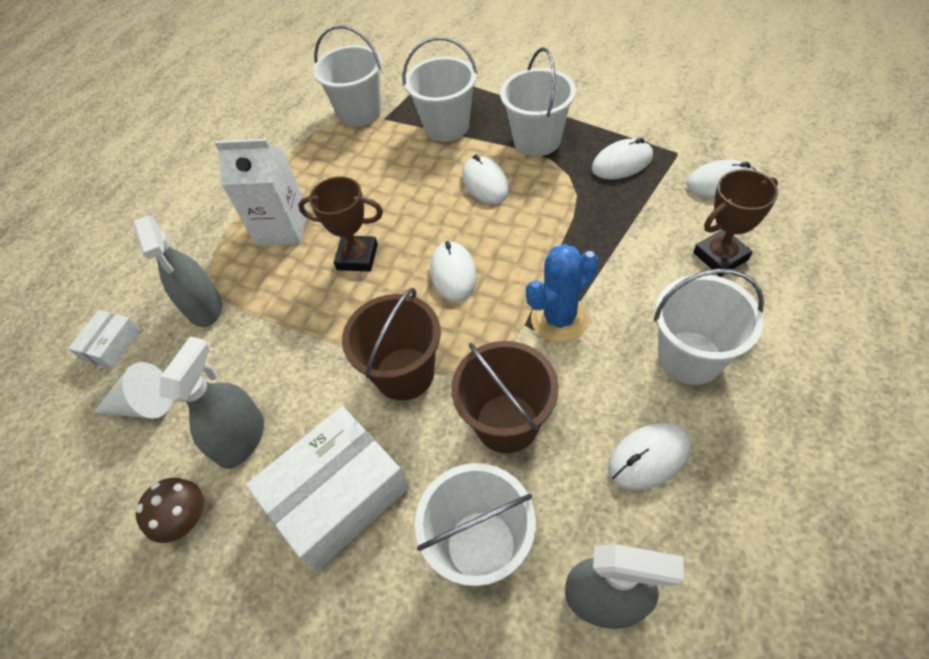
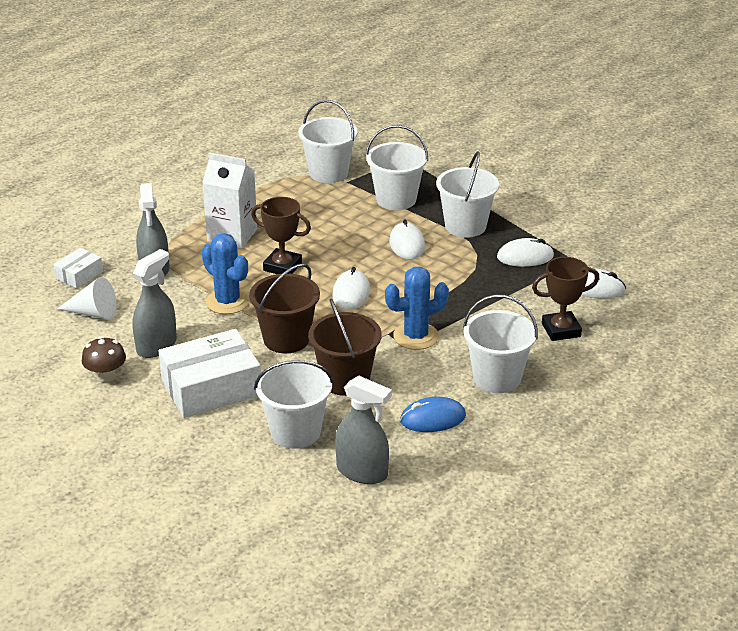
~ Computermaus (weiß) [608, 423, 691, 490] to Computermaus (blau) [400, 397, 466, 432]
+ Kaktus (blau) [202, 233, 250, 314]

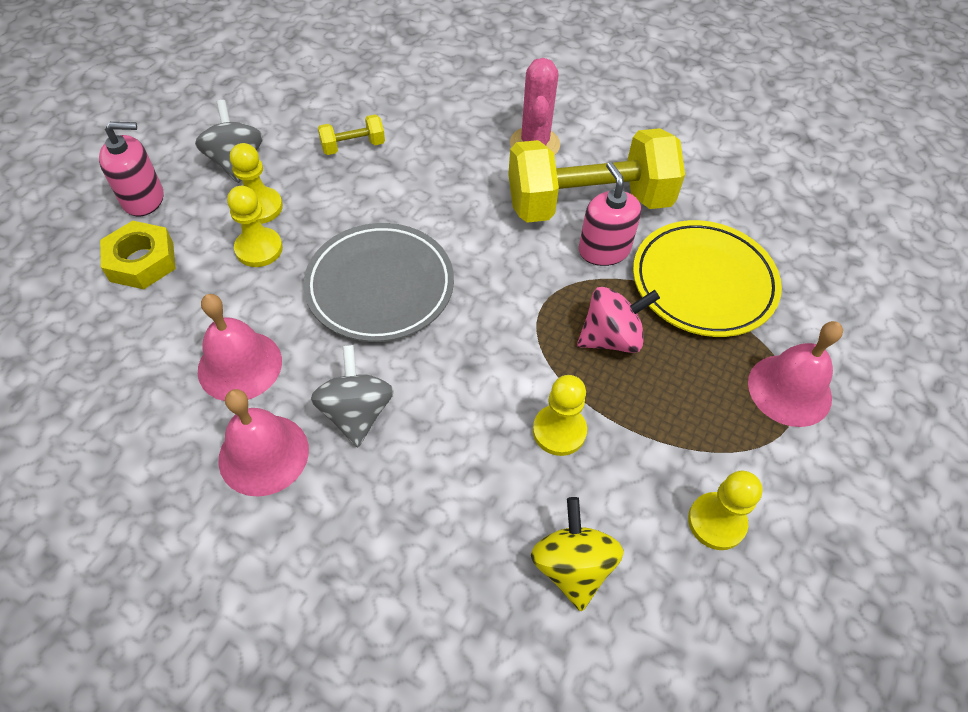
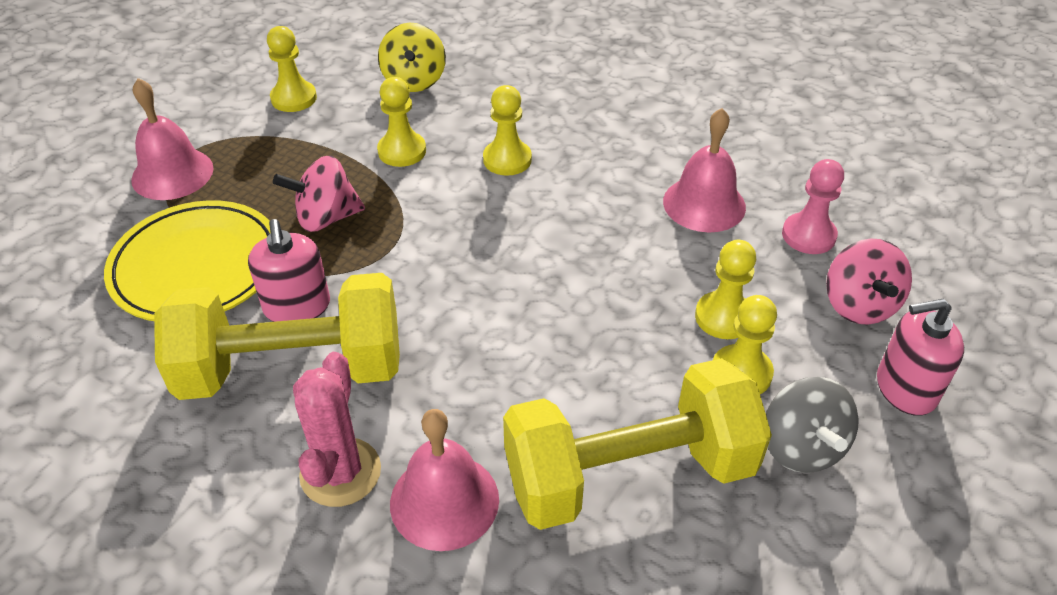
~ Hantel (gelb) [318, 114, 385, 155] = [503, 358, 772, 530] x2.44
~ Sechskantmutter (gelb) [100, 221, 176, 289] to Kreisel (rosa) [826, 238, 912, 324]
- Teller (grau) [303, 223, 454, 342]
- Kreisel (grau) [311, 345, 394, 447]
~ Glocke (rosa) [218, 389, 309, 497] to [390, 409, 499, 551]
+ Bauer (gelb) [483, 85, 532, 176]
+ Bauer (rosa) [782, 159, 844, 254]

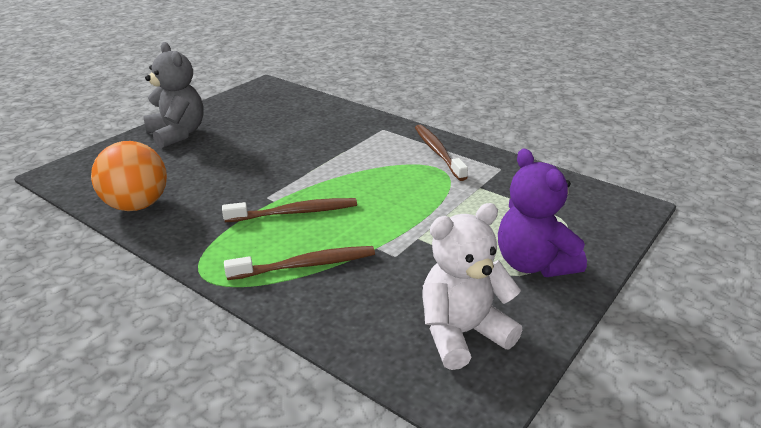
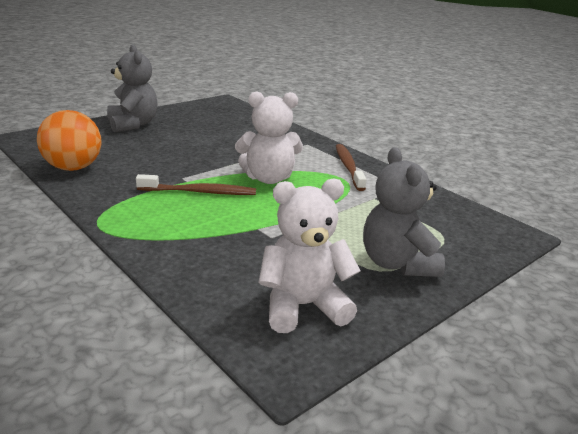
~ Teddybär (lila) [498, 148, 587, 277] to Teddybär (grau) [363, 147, 445, 277]
- Zahnbürste (braun) [224, 246, 375, 280]
+ Teddybär (weiß) [235, 91, 303, 184]

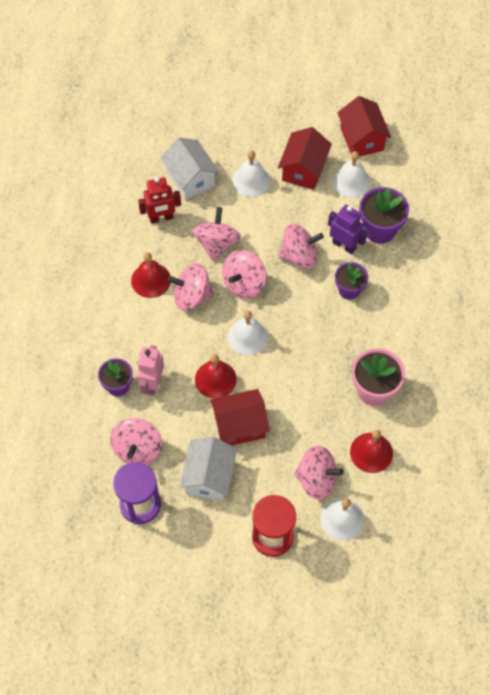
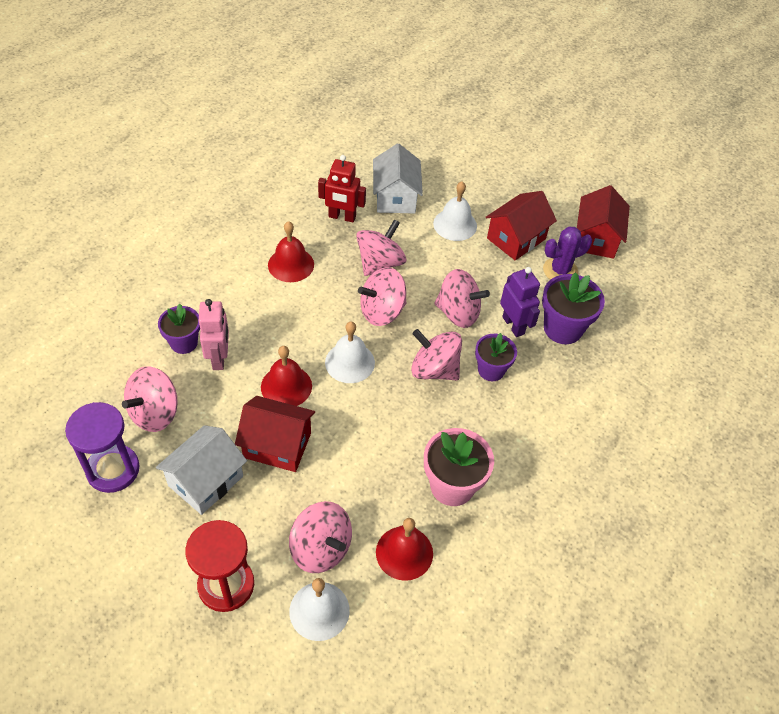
~ Glocke (weiß) [332, 151, 371, 198] to Kaktus (lila) [543, 226, 592, 280]
~ Kreisel (rosa) [167, 263, 214, 311] to [411, 329, 462, 380]
~ Roboter (rosa) [137, 345, 164, 396] = [199, 299, 229, 370] 135 degrees clockwise

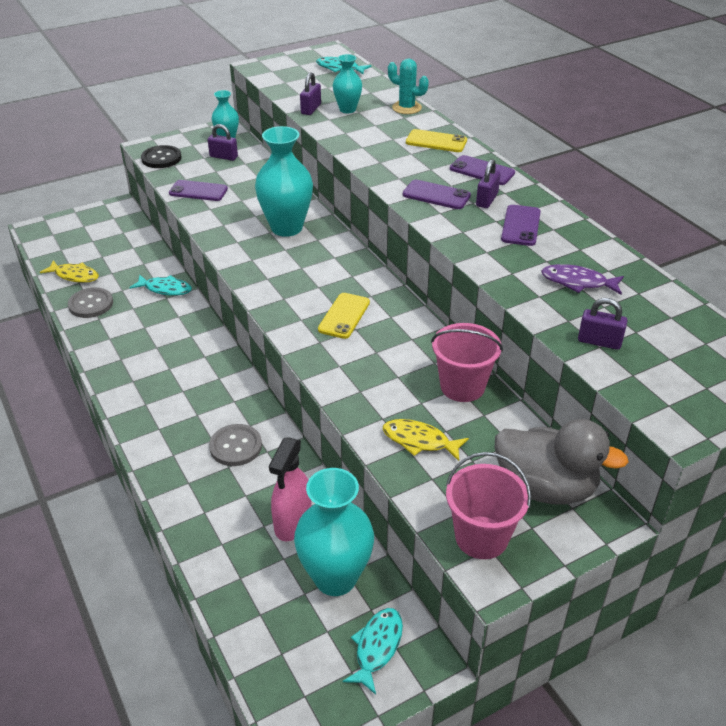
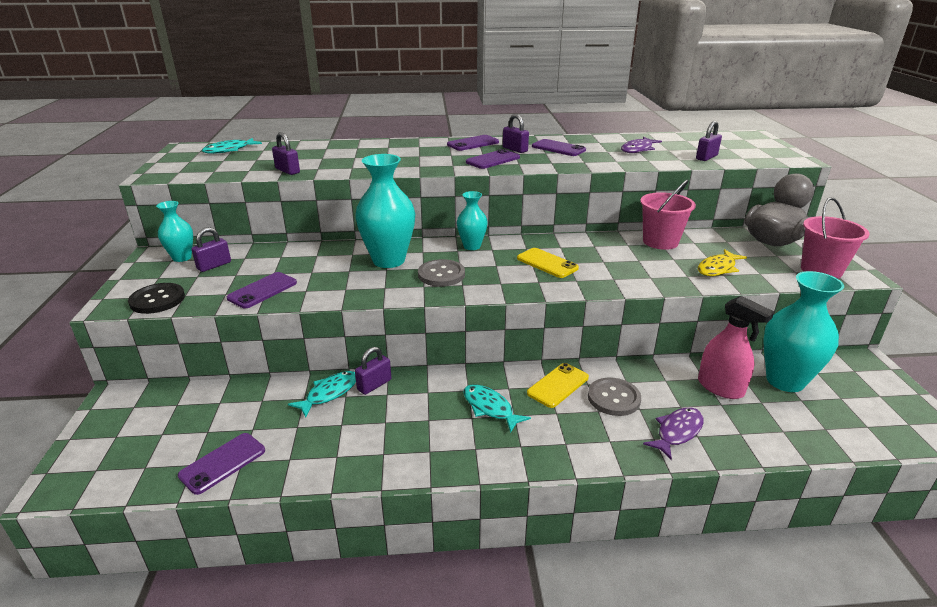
~ Vase (türkis) [333, 54, 362, 113] to [457, 191, 488, 250]
- Kaktus (türkis) [388, 59, 429, 114]
~ Handy (gelb) [406, 129, 467, 152] to [527, 363, 589, 408]
~ Fisch (gelb) [40, 260, 99, 283] to Handy (lila) [178, 433, 265, 495]
~ Knopf (grau) [68, 288, 113, 318] to [418, 259, 465, 287]
~ Fisch (türkis) [343, 608, 403, 695] to [464, 384, 531, 433]
+ Vorhängeschloss (lila) [355, 347, 391, 395]
+ Fisch (lila) [643, 407, 704, 460]

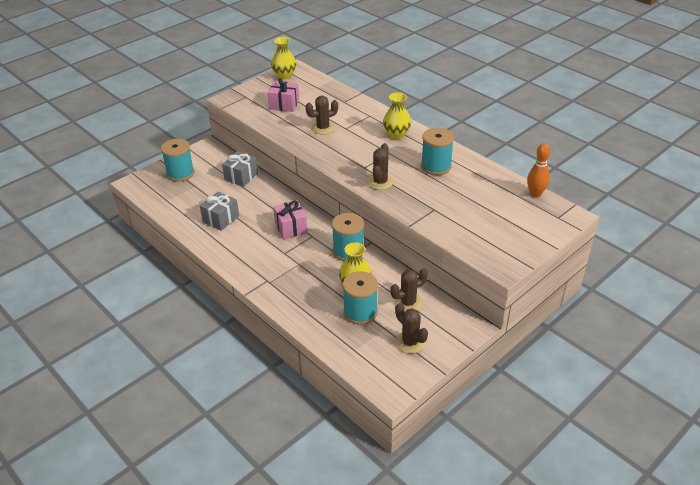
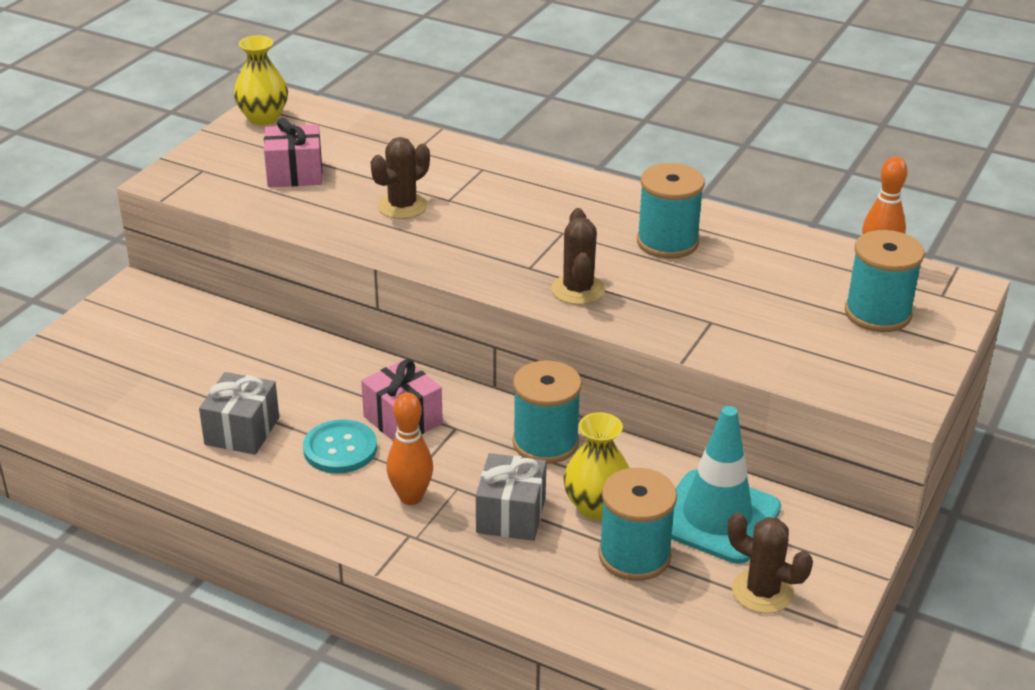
- Vase (gelb) [383, 92, 411, 139]
~ Garnrolle (türkis) [161, 139, 195, 182] to [845, 230, 924, 332]
~ Geschenk (grau) [222, 151, 258, 187] to [476, 453, 547, 541]
~ Kaktus (braun) [390, 268, 428, 311] to Leitkegel (türkis) [671, 406, 781, 564]
+ Bowlingkegel (orange) [386, 392, 433, 505]
+ Knopf (türkis) [303, 419, 377, 474]

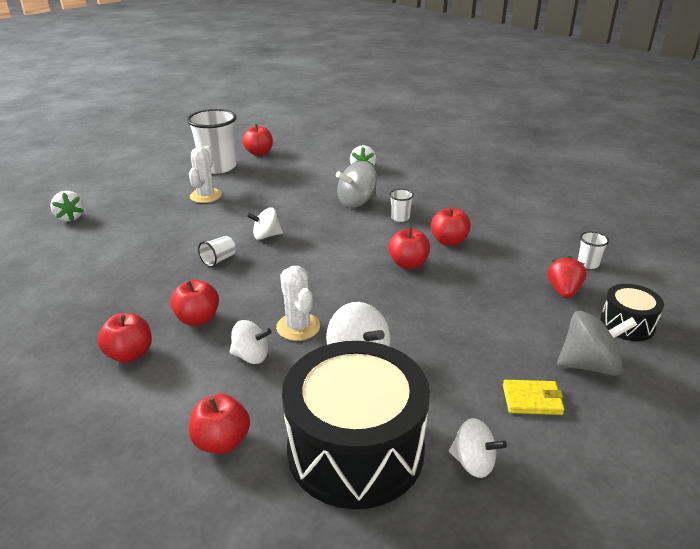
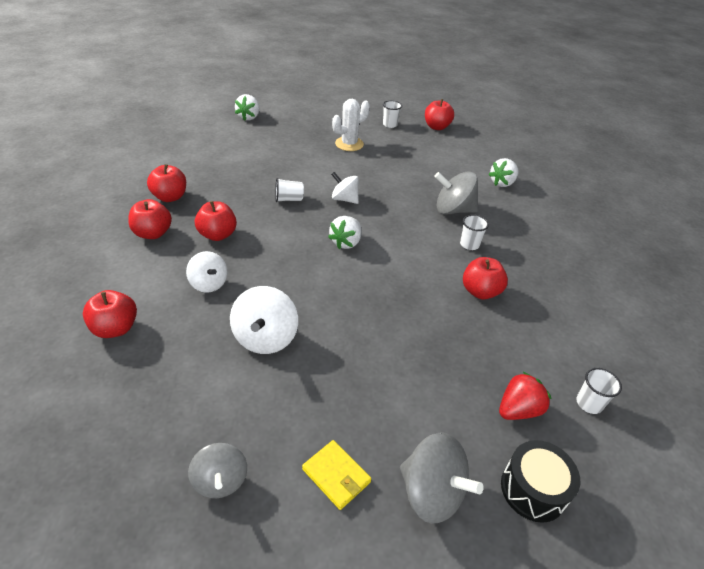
~ Becher (weiß) [187, 109, 237, 174] = [383, 100, 402, 128] x0.44
~ Apfel (rot) [388, 227, 430, 269] to [147, 164, 186, 202]
- Kaktus (weiß) [276, 266, 320, 341]
- Trommel (schwarz) [282, 341, 430, 509]
~ Kreisel (weiß) [449, 418, 507, 478] to Kreisel (grau) [188, 443, 247, 498]
+ Erdbeere (weiß) [328, 216, 362, 249]

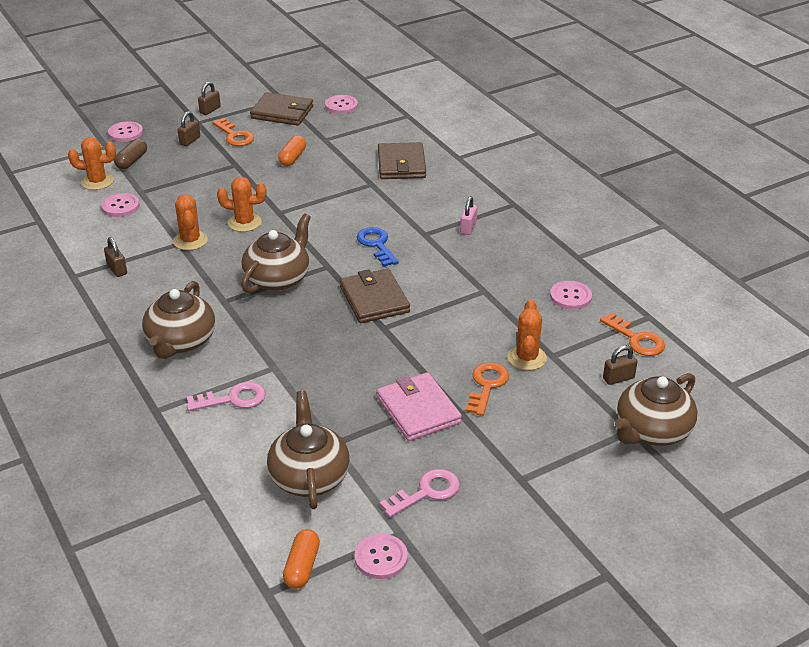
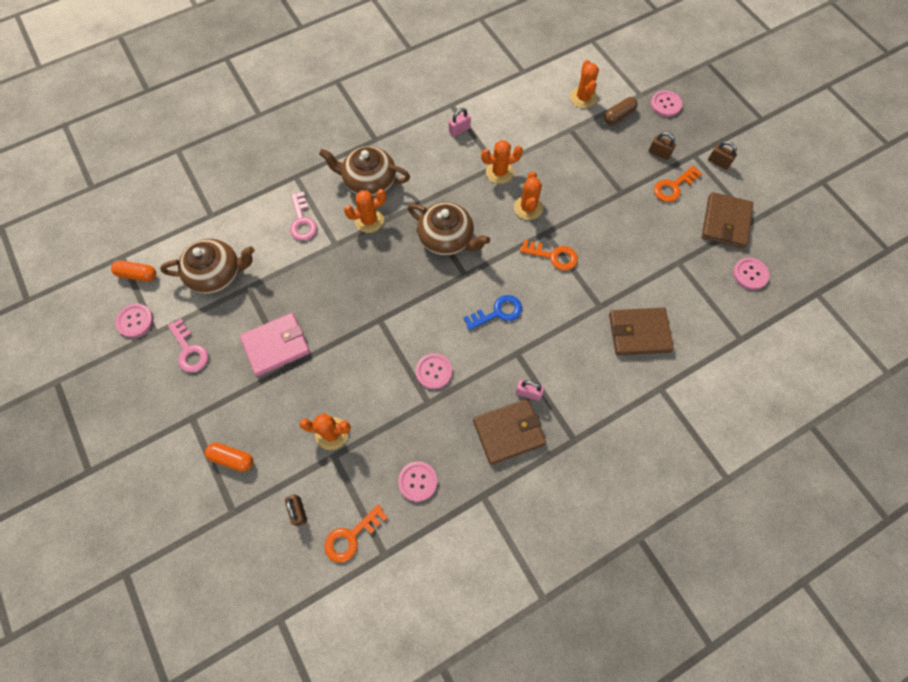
~ Kapsel (orange) [278, 135, 306, 166] to [205, 443, 253, 472]
~ Kapsel (braun) [114, 139, 147, 169] = [604, 97, 638, 125] 60 degrees counterclockwise
~ Knopf (rosa) [101, 193, 139, 217] to [416, 353, 452, 389]
~ Vorhängeschloss (braun) [104, 237, 127, 277] to Vorhängeschloss (rosa) [449, 108, 471, 137]
~ Geldbörse (braun) [340, 269, 410, 323] to [473, 399, 546, 465]
~ Schlüssel (orange) [466, 362, 509, 416] to [520, 240, 578, 271]
- Teekanne (braun) [615, 373, 698, 446]
+ Kaktus (orange) [344, 189, 386, 233]

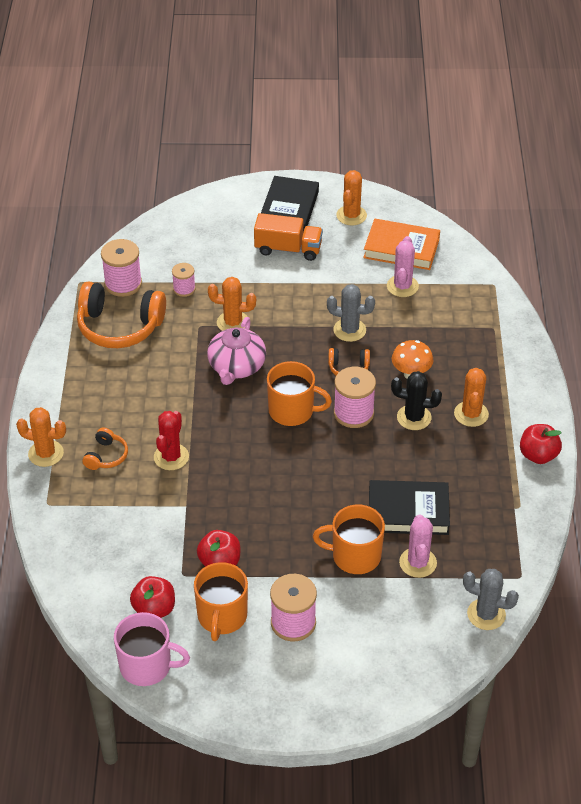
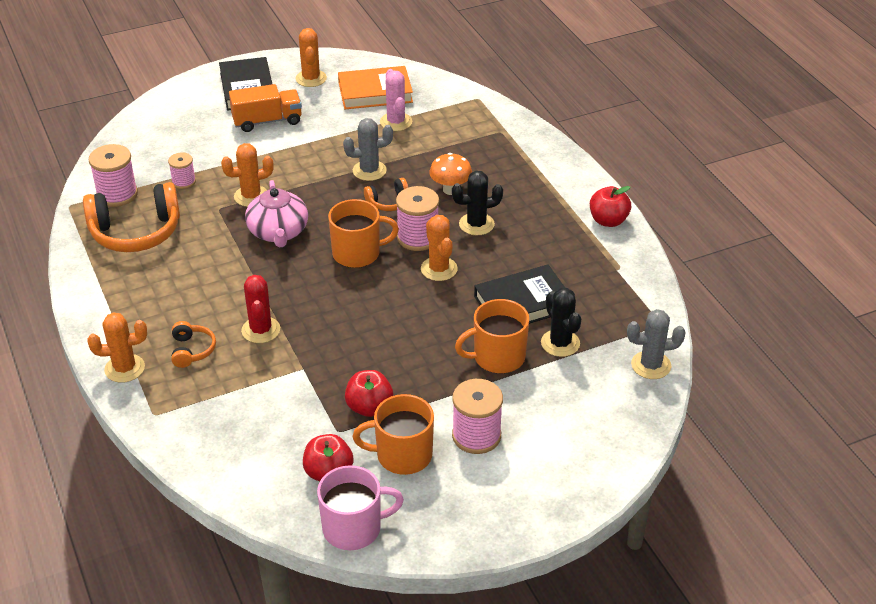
~ Kaktus (orange) [454, 368, 489, 427] to [421, 215, 458, 281]
~ Kaktus (rosa) [399, 514, 437, 578] to Kaktus (schwarz) [541, 288, 581, 357]
~ Tasse (orange) [194, 562, 248, 641] = [353, 394, 434, 475] 105 degrees clockwise

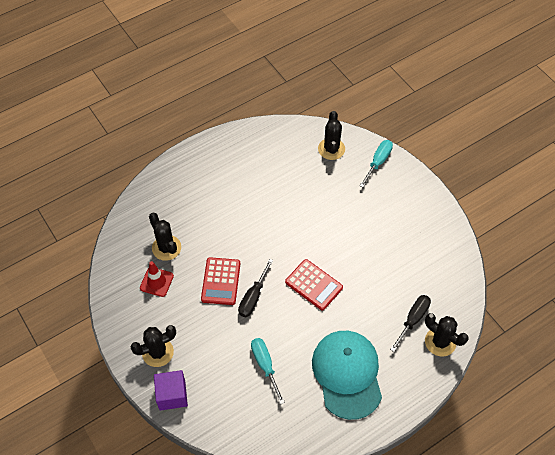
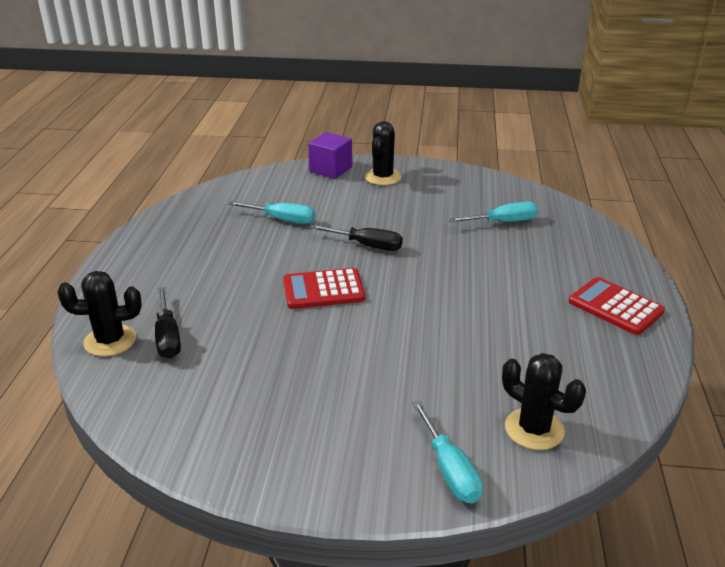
~ Kaktus (schwarz) [149, 213, 181, 261] to Schraubenzieher (türkis) [448, 201, 538, 222]
~ Taschenrechner (rot) [201, 257, 240, 305] to [569, 277, 665, 335]
~ Schraubenzieher (schwarz) [238, 259, 274, 317] = [310, 225, 403, 251] 135 degrees clockwise
- Leitkegel (rot) [140, 261, 174, 297]
- Kappe (türkis) [312, 331, 382, 420]

